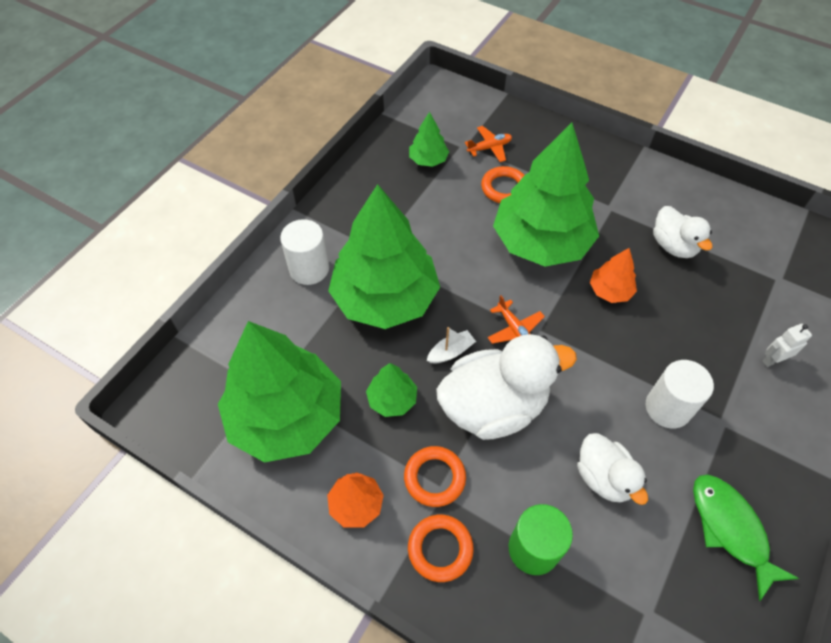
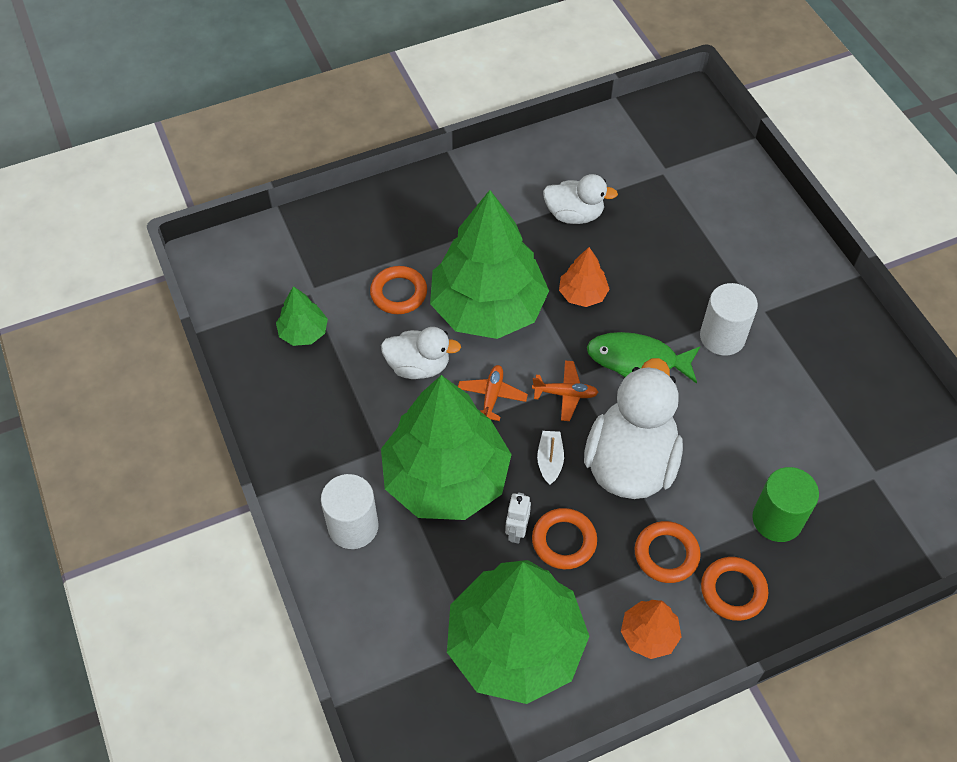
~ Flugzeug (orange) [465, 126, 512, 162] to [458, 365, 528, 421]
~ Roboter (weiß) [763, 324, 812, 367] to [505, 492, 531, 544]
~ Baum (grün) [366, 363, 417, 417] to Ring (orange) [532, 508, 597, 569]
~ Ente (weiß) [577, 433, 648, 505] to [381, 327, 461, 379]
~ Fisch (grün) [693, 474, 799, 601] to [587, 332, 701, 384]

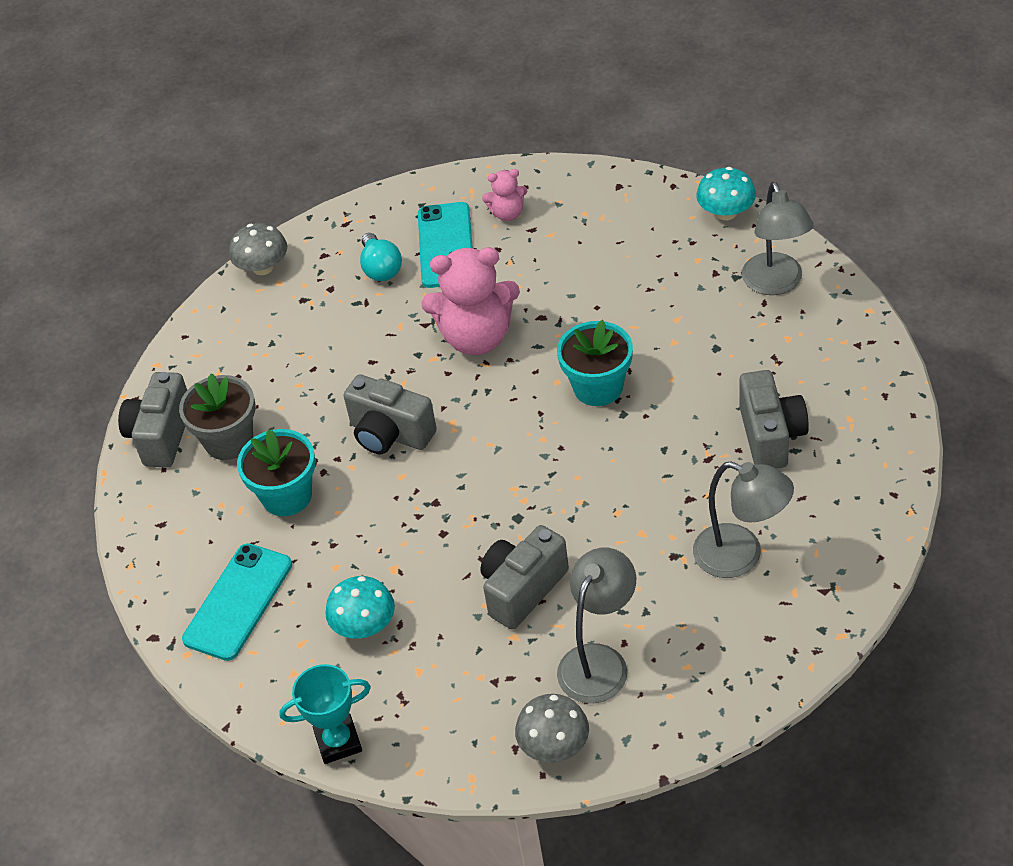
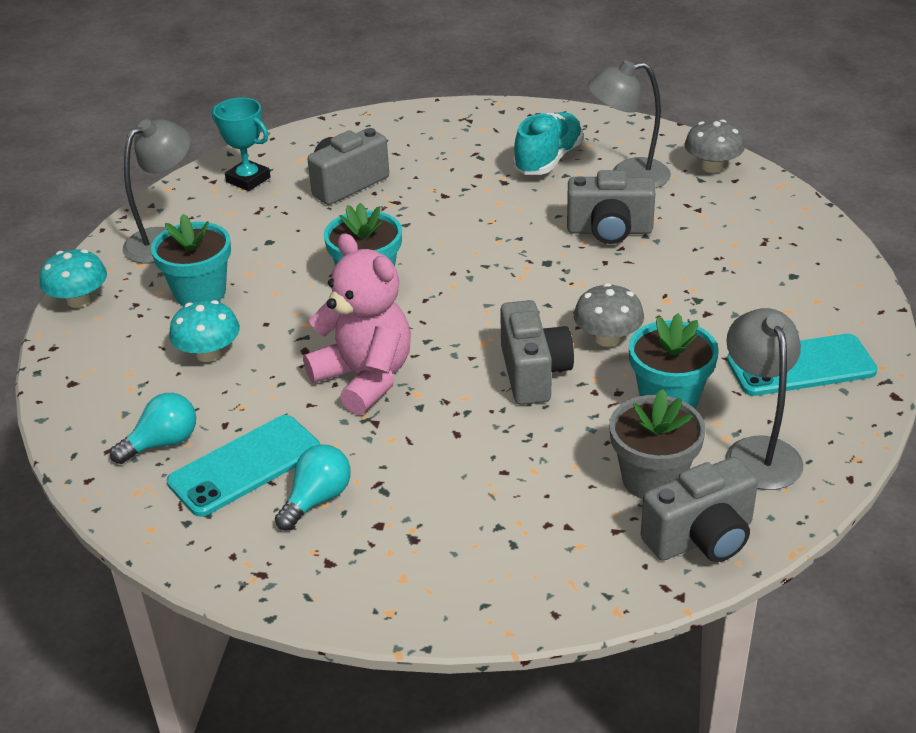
~ Teddybär (rosa) [482, 169, 527, 221] to Glühbirne (türkis) [110, 393, 196, 464]
~ Pilz (grau) [229, 223, 287, 275] to [574, 283, 644, 347]
~ Lampe (grau) [693, 461, 794, 578] to [725, 308, 803, 490]
~ Pilz (türkis) [325, 576, 395, 639] to [169, 300, 240, 362]
~ Pokal (türkis) [279, 664, 371, 764] to [212, 98, 270, 191]
+ Schuh (türkis) [513, 112, 583, 175]
+ Blumentopf (türkis) [151, 214, 231, 306]

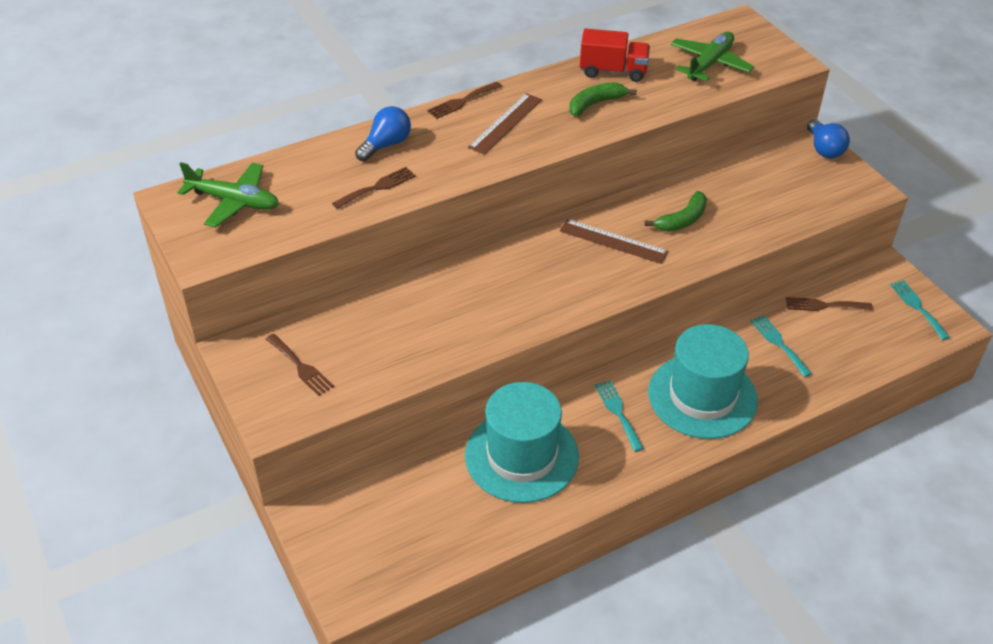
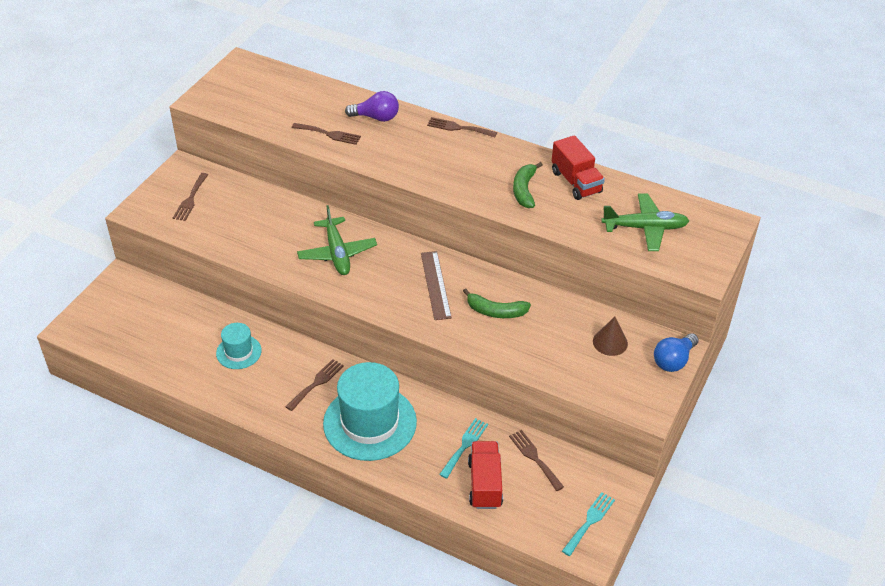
~ Banane (grün) [569, 82, 637, 116] = [513, 162, 543, 208] 105 degrees counterclockwise
- Lineal (braun) [468, 93, 542, 155]
~ Glühbirne (blau) [355, 106, 411, 161] to Glühbirne (lila) [345, 91, 399, 122]
~ Flugzeug (grün) [177, 162, 279, 228] to [297, 205, 377, 275]
~ Gabel (türkis) [595, 380, 644, 452] to Gabel (braun) [286, 359, 344, 411]
~ Hut (türkis) [465, 382, 579, 503] = [216, 323, 262, 369] x0.51
+ Kegel (braun) [593, 317, 628, 356]
+ Lastwagen (rot) [468, 441, 503, 509]

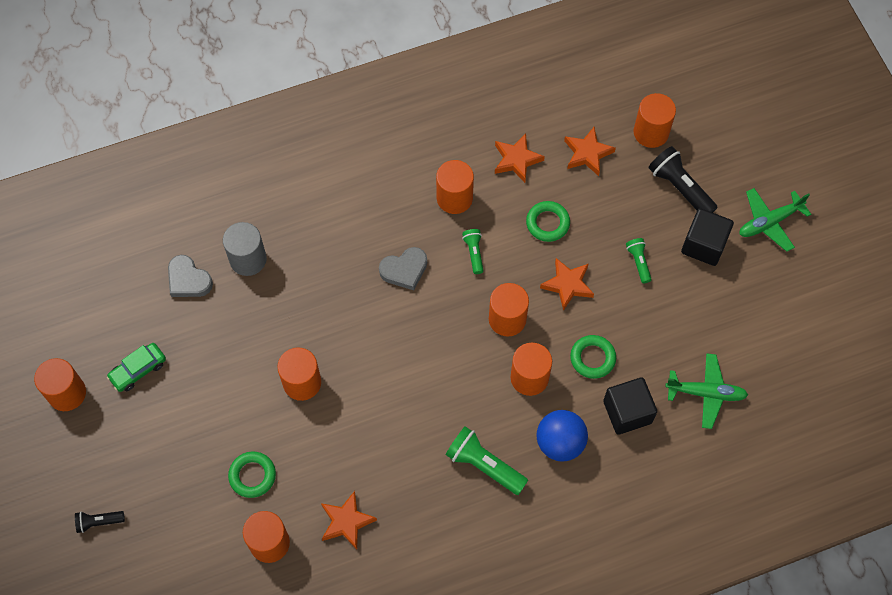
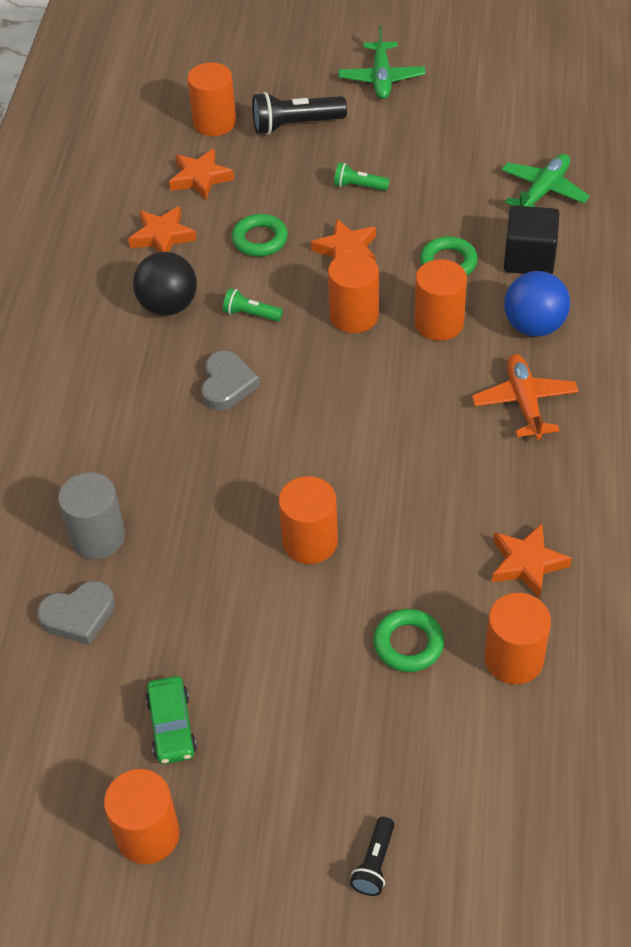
~ Vollzylinder (orange) [436, 160, 474, 214] to Ball (schwarz) [133, 252, 197, 316]
- Kubus (schwarz) [681, 208, 734, 266]
~ Taschenlampe (grün) [445, 426, 528, 495] to Flugzeug (orange) [472, 354, 579, 439]

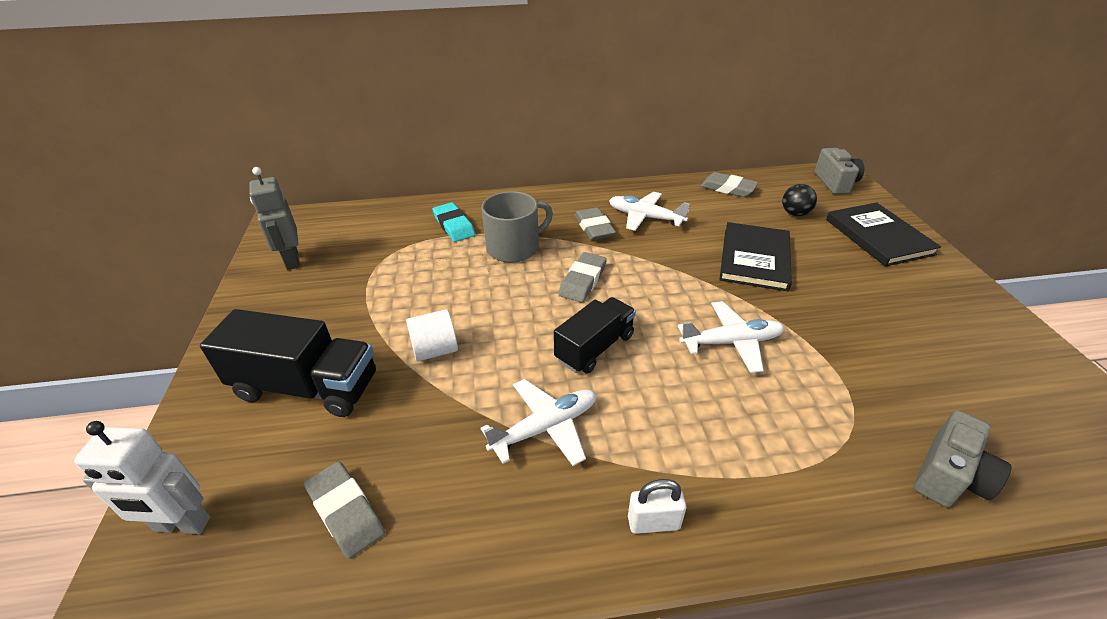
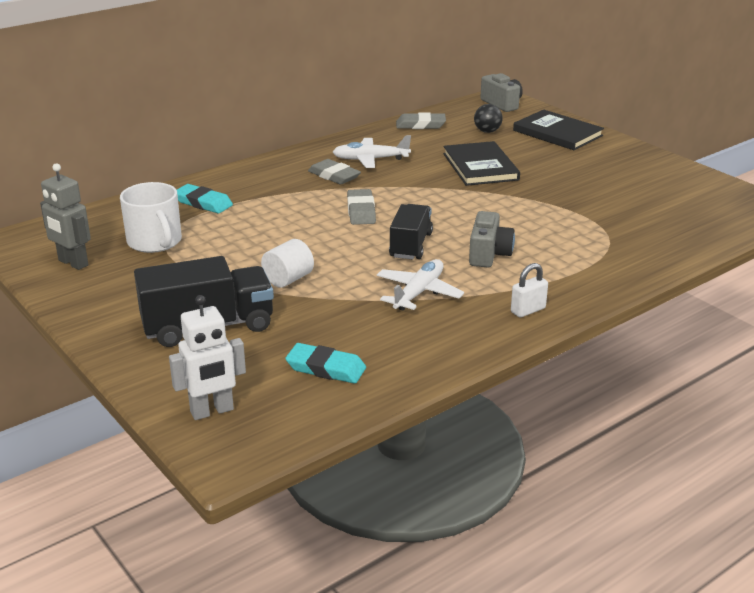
- Tasse (grau) [481, 191, 553, 263]
- Flugzeug (weiß) [678, 301, 784, 373]
~ Kamera (grau) [914, 410, 1011, 507] to [469, 211, 515, 268]
~ Radiergummi (grau) [304, 461, 385, 559] to Radiergummi (türkis) [285, 343, 366, 384]
+ Tasse (weiß) [120, 182, 182, 253]

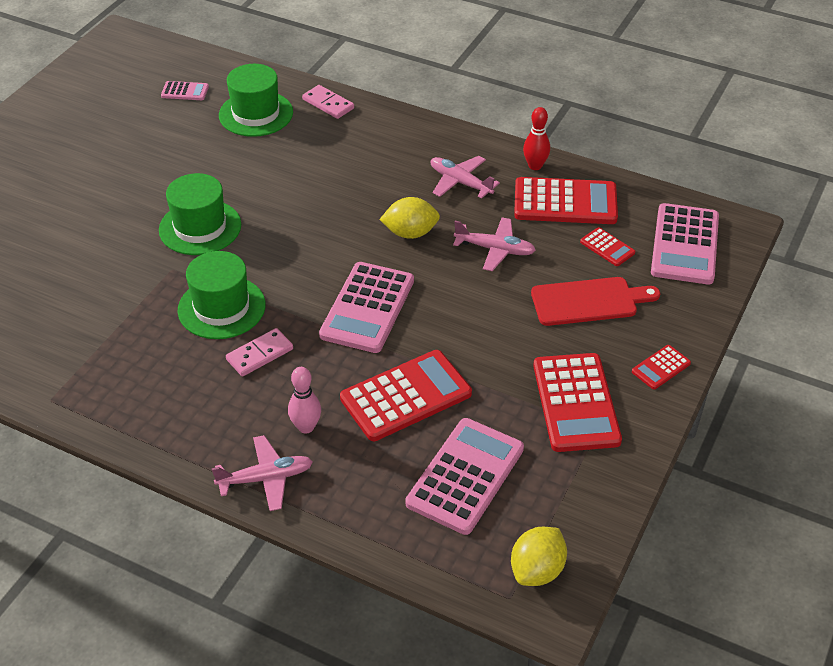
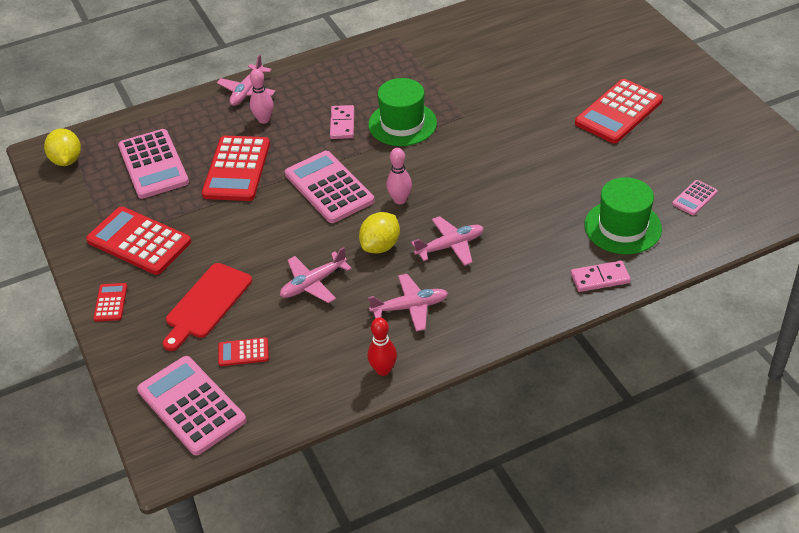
- Hut (grün) [159, 173, 241, 255]
~ Taschenrechner (rot) [514, 177, 618, 224] to [575, 79, 663, 143]
+ Bowlingkegel (rosa) [386, 148, 412, 204]
+ Flugzeug (rosa) [411, 216, 484, 266]

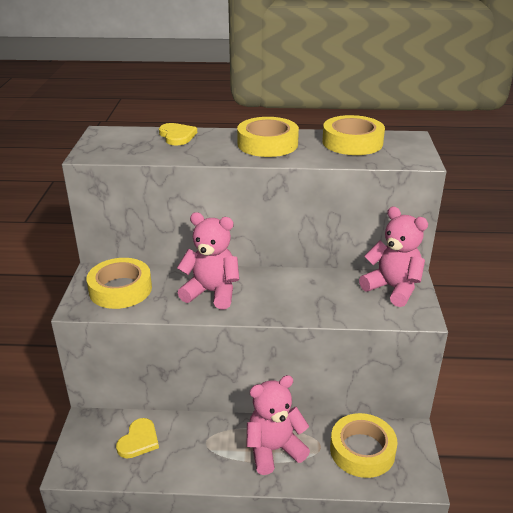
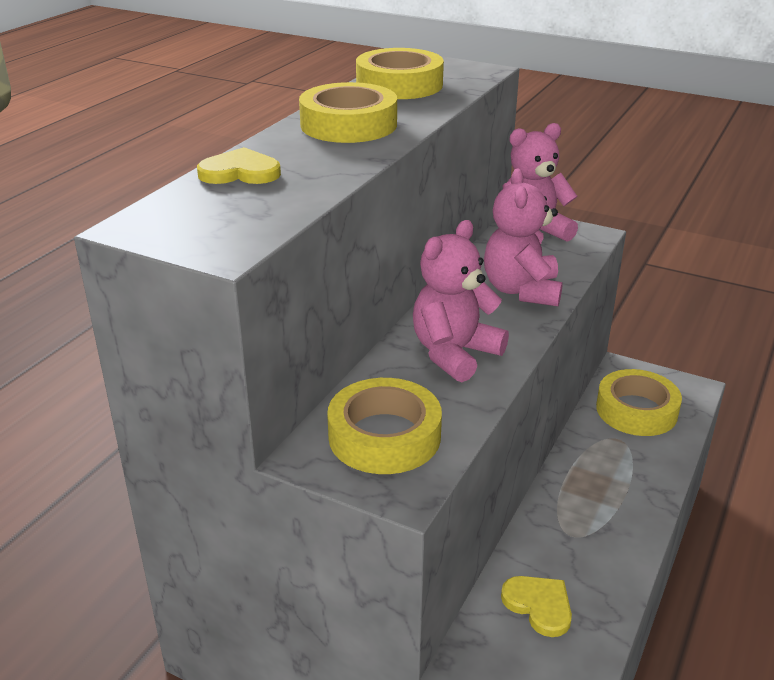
~ Teddybär (rosa) [247, 375, 310, 475] to [484, 169, 563, 306]

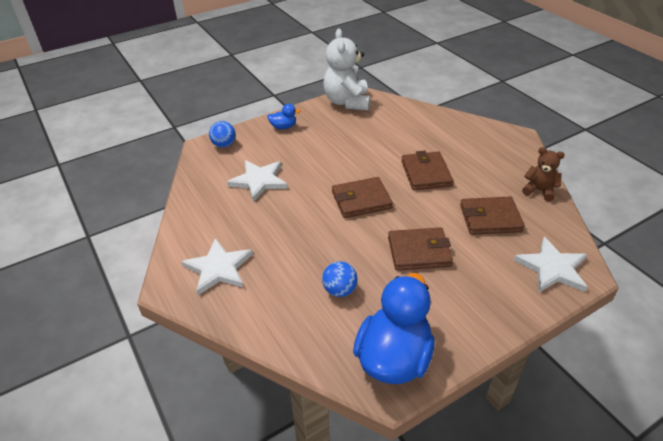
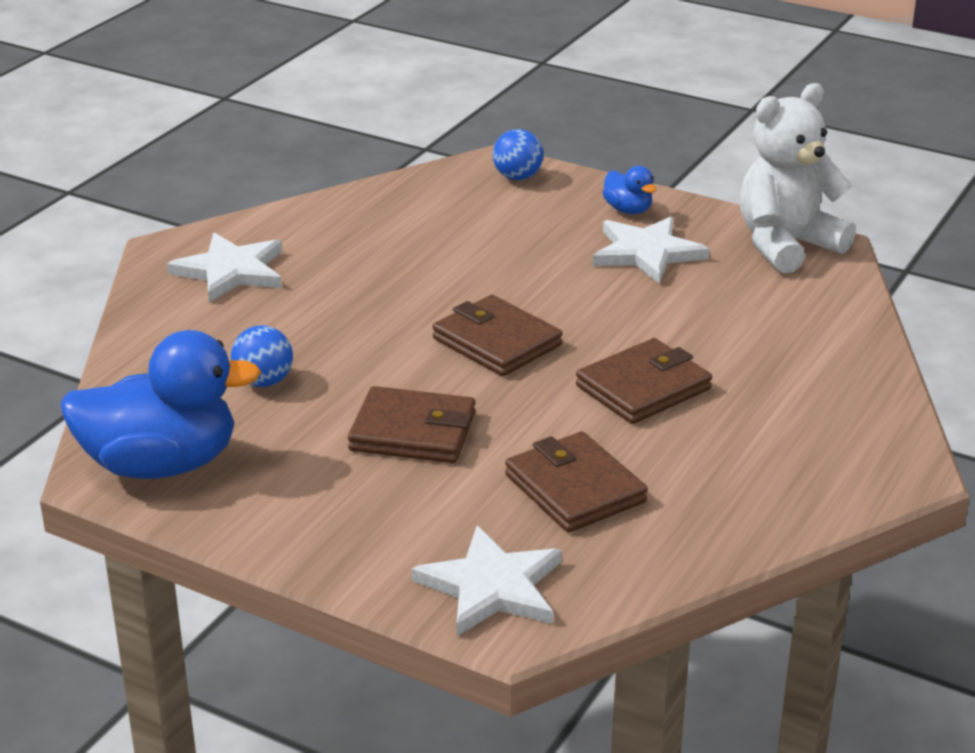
- Teddybär (braun) [522, 147, 565, 202]
~ Stern (weiß) [227, 160, 288, 202] to [593, 217, 709, 283]
~ Geldbörse (braun) [388, 227, 453, 271] = [348, 386, 475, 463] 45 degrees counterclockwise

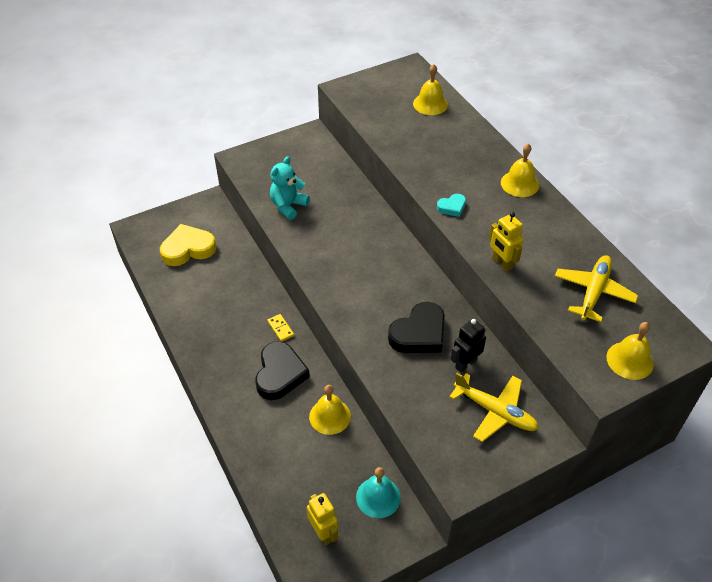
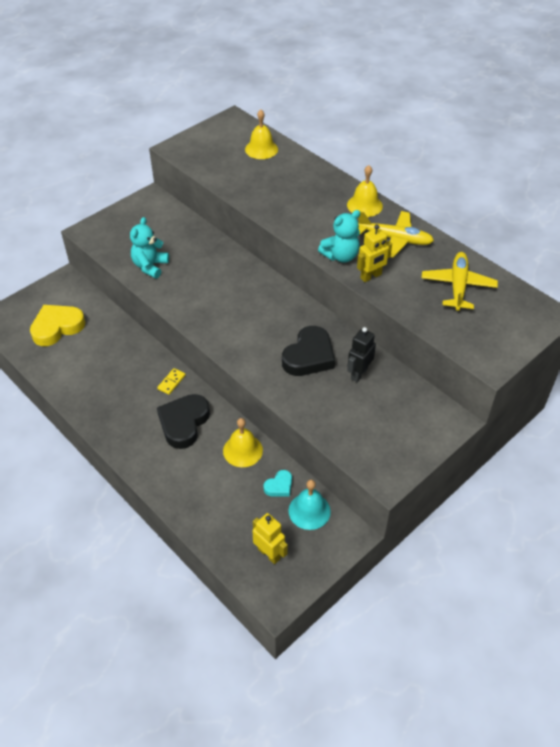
~ Herz (türkis) [437, 194, 466, 217] to [264, 470, 292, 496]
~ Roboter (gelb) [489, 212, 523, 272] = [357, 224, 392, 282] 75 degrees counterclockwise
~ Dominostein (gelb) [268, 314, 294, 342] = [157, 368, 186, 395] 75 degrees clockwise
- Glocke (gelb) [606, 322, 654, 380]
~ Herz (schwarz) [255, 341, 310, 400] = [157, 394, 210, 449] 150 degrees counterclockwise
~ Flugzeug (gelb) [449, 373, 539, 442] to [358, 211, 434, 258]
+ Teddybär (türkis) [318, 210, 360, 263]

